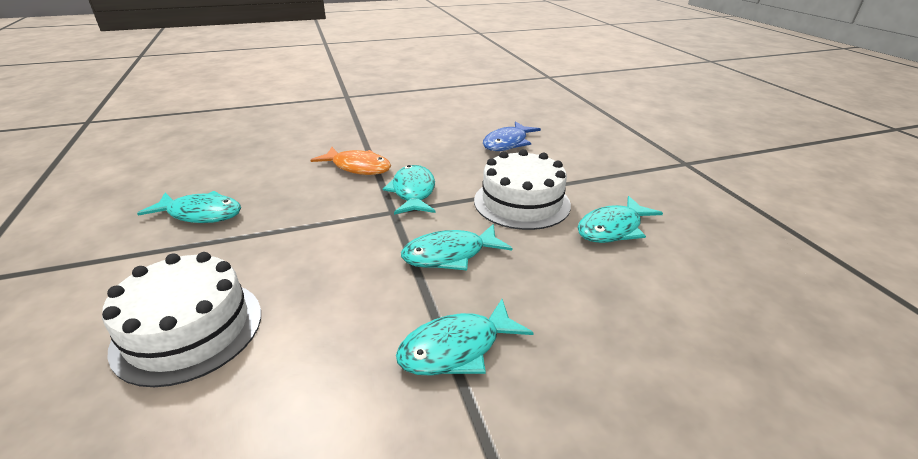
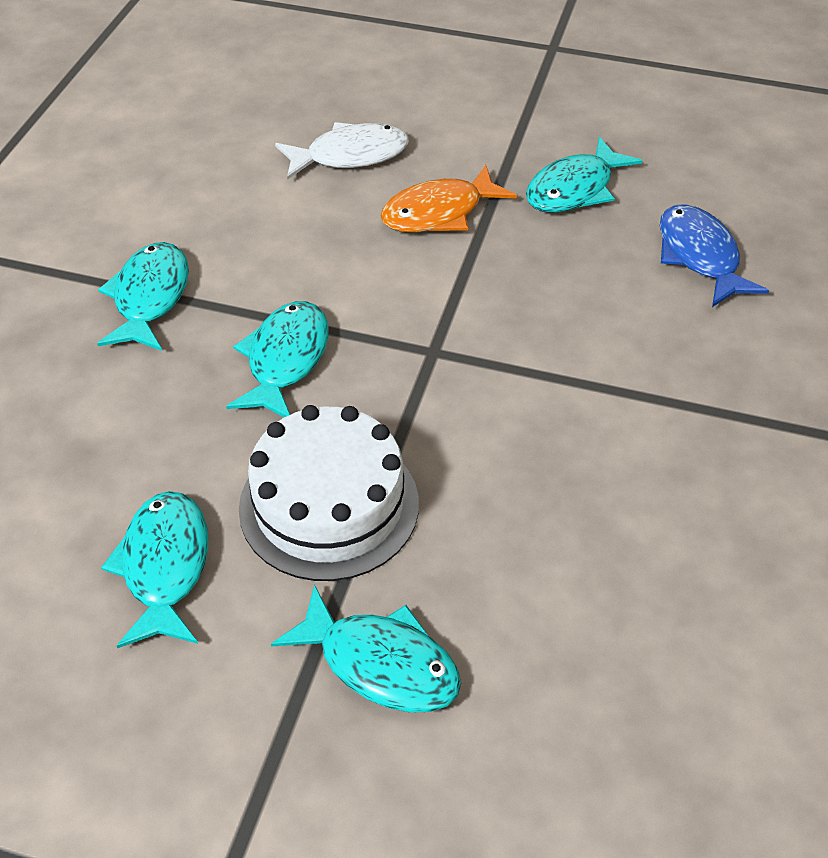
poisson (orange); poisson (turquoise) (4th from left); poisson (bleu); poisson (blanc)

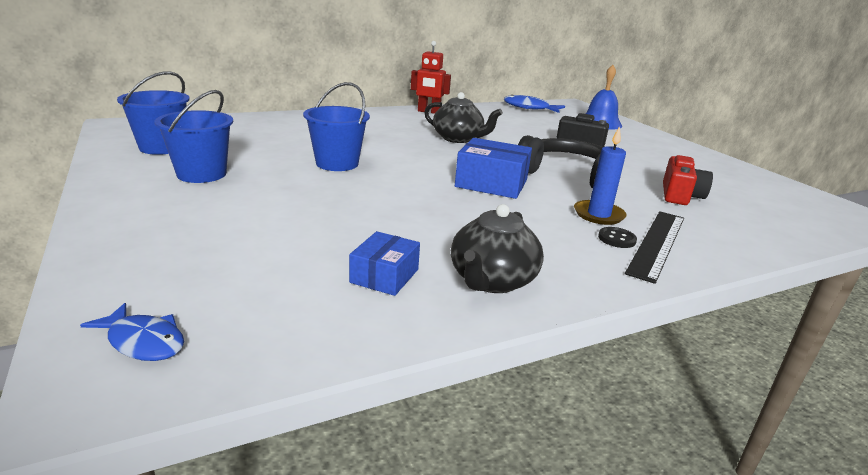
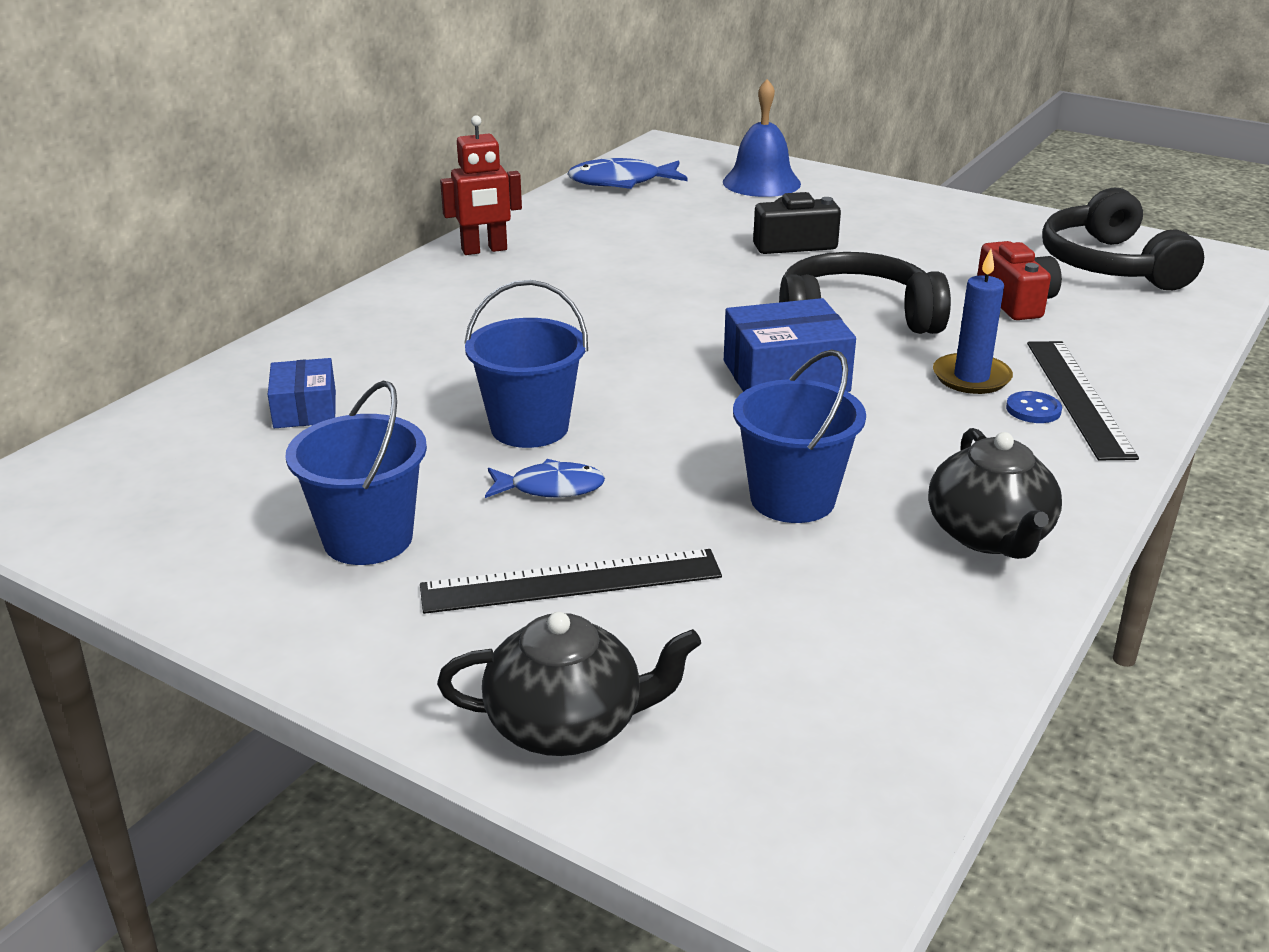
règle (noir) (1st from left); casque audio (noir) (2nd from left); poisson (bleu) (1st from left); seau (bleu) (3rd from left); boîte (bleu) (1st from left); théière (noir) (1st from left); bouton (bleu)

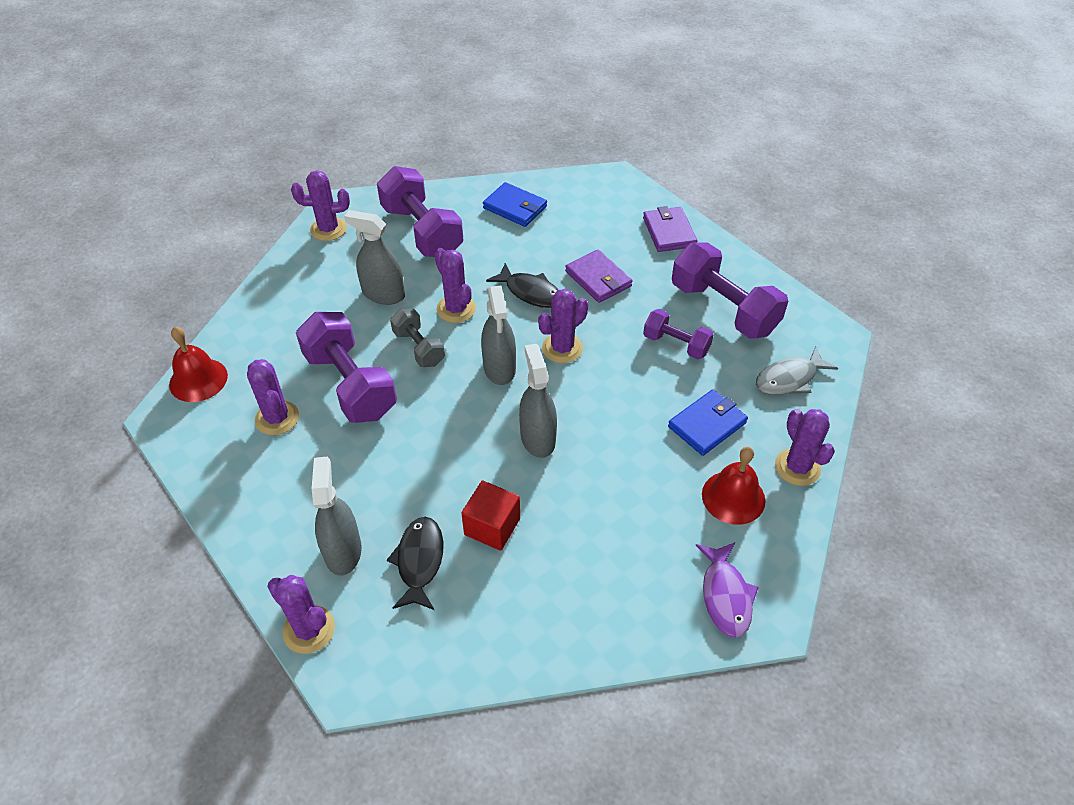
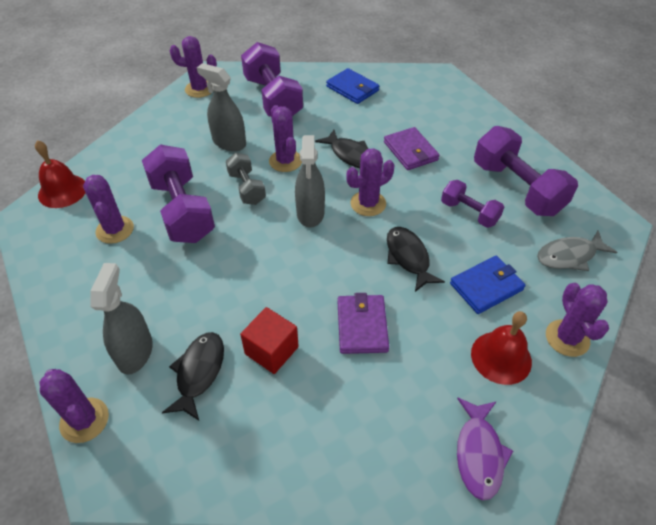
vaporisateur (gris) (4th from left in the first image); poisson (noir) (3rd from left); portefeuille (violet) (1st from left)

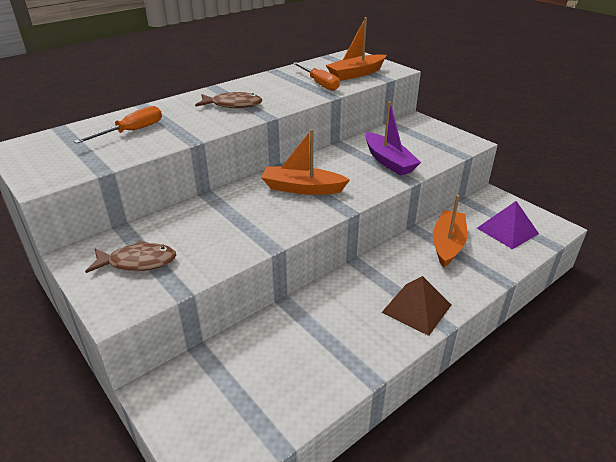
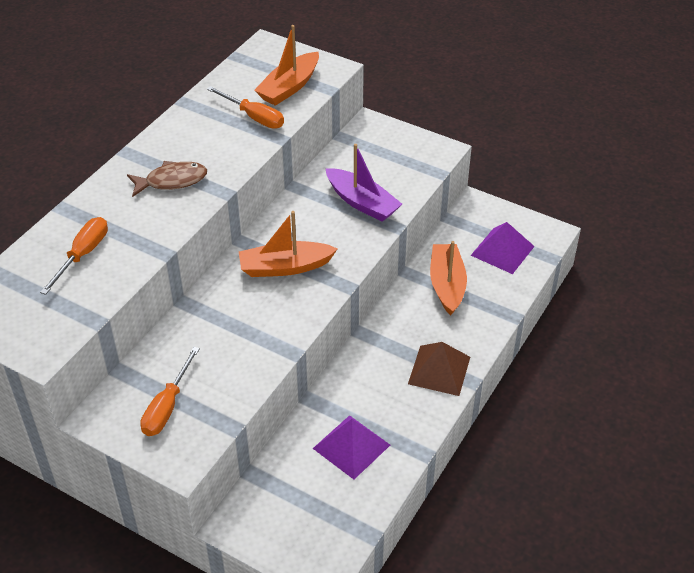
pyramide (violet) (1st from left); tournevis (orange) (2nd from left)

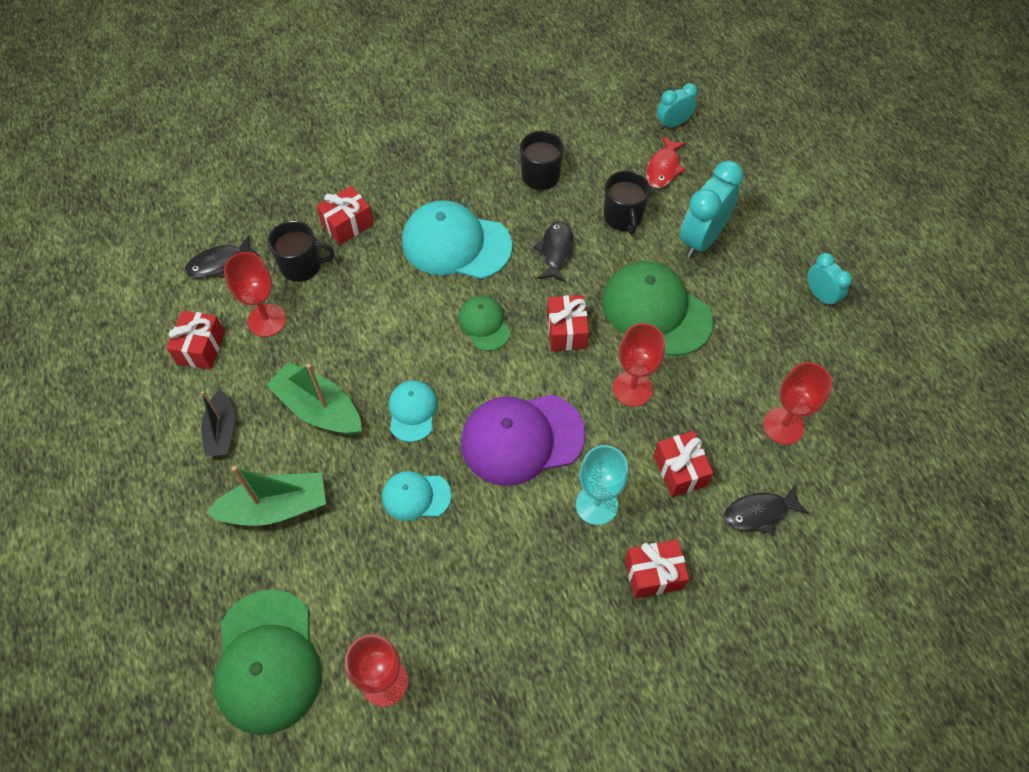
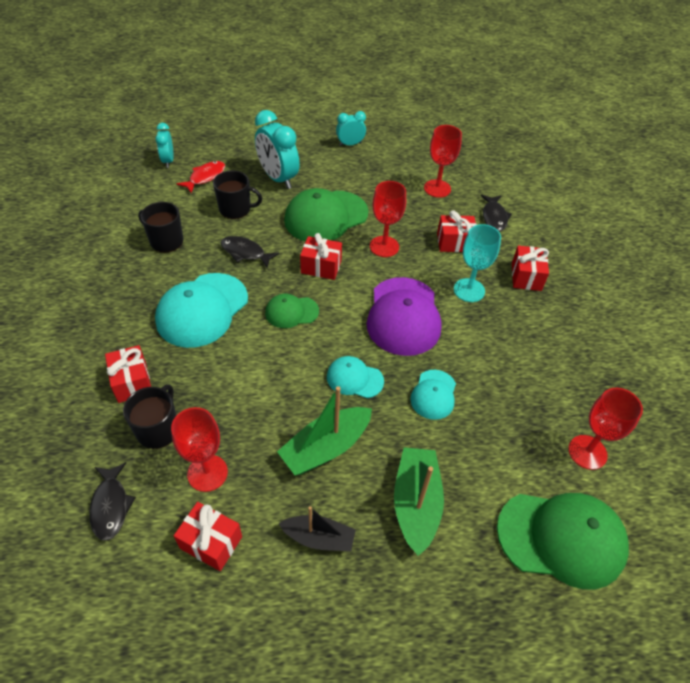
poisson (rouge)

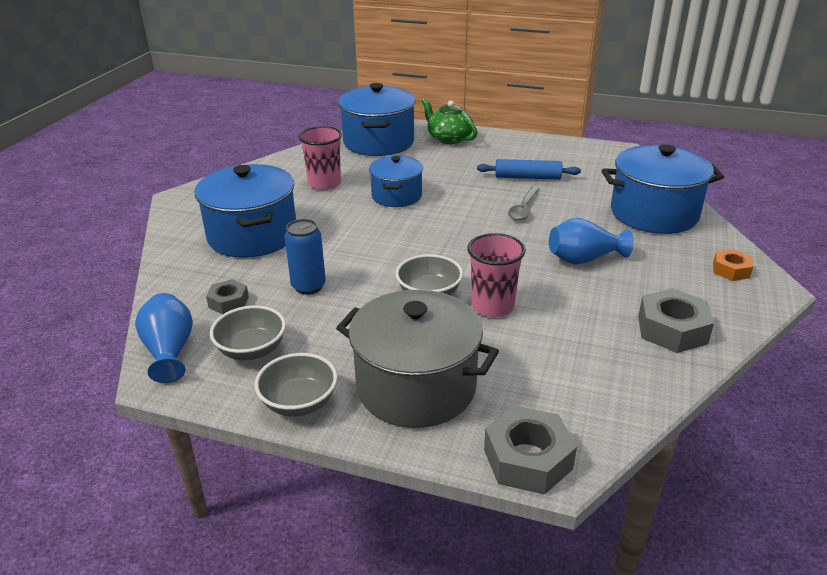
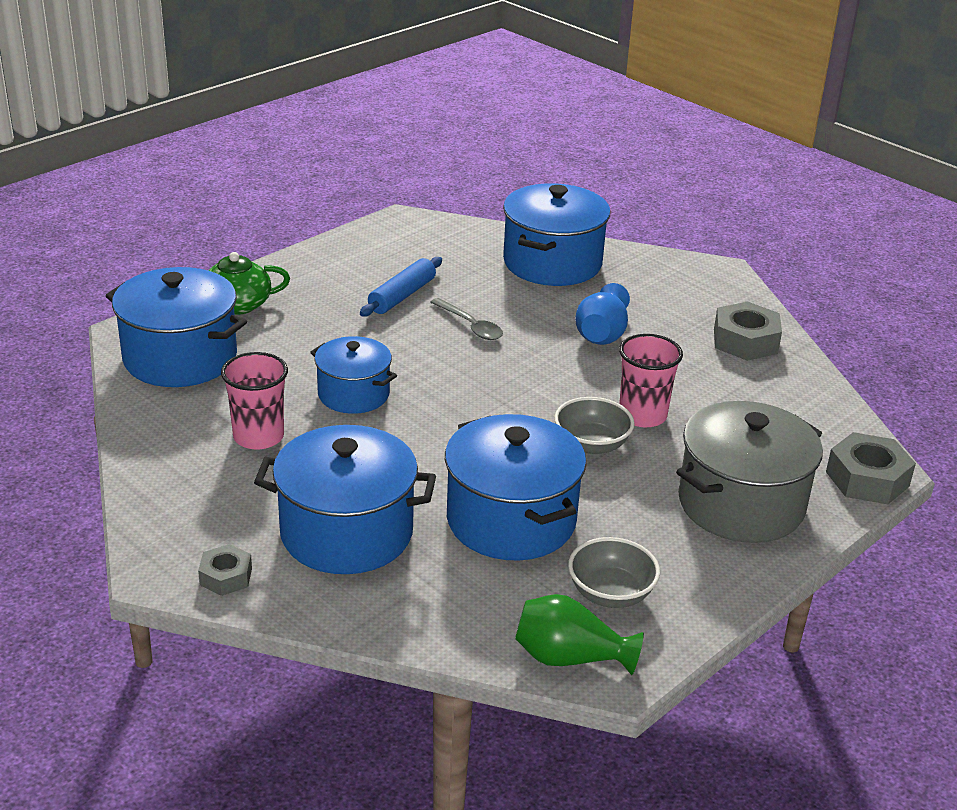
bol (gris) (2nd from left in the first image); écrou (orange); écrou (gris) (1st from left); marmite (bleu) (4th from left); vase (vert)

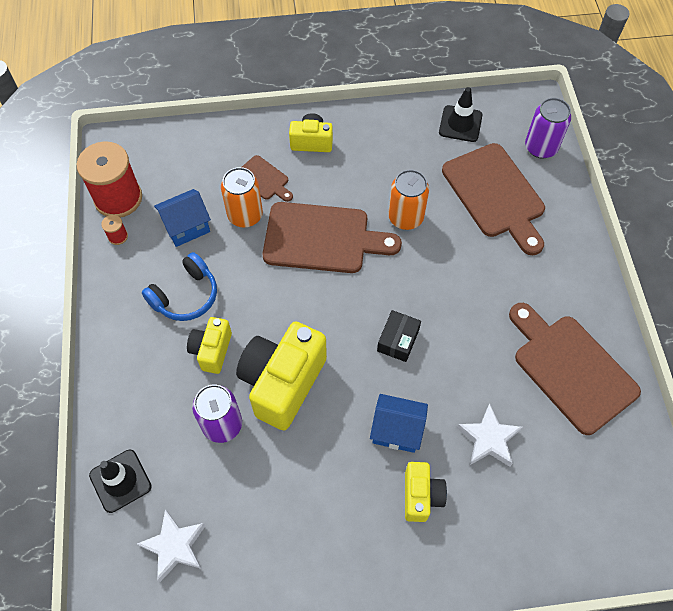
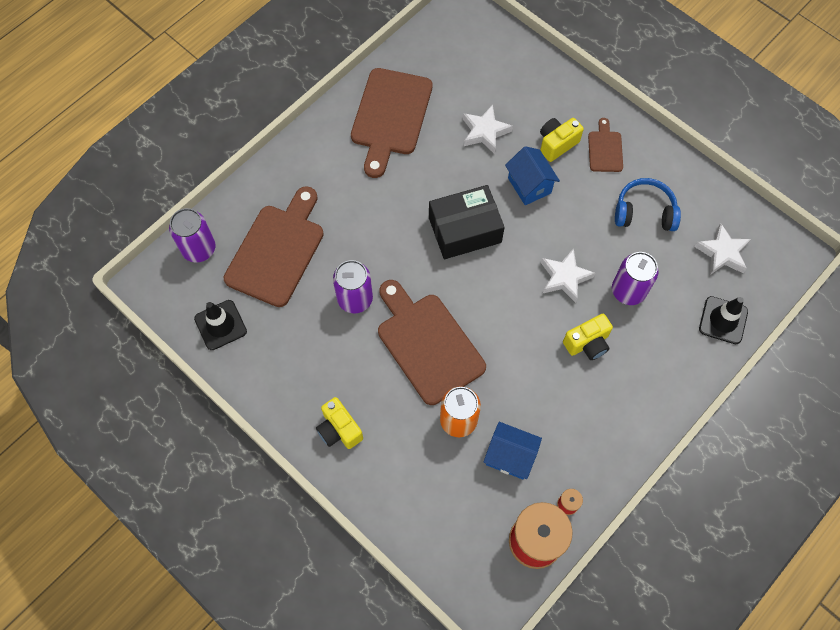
casque audio (bleu); planche à découper (marron) (4th from left); étoile (blanc) (2nd from left); canette (violet) (2nd from left); boîte (noir)

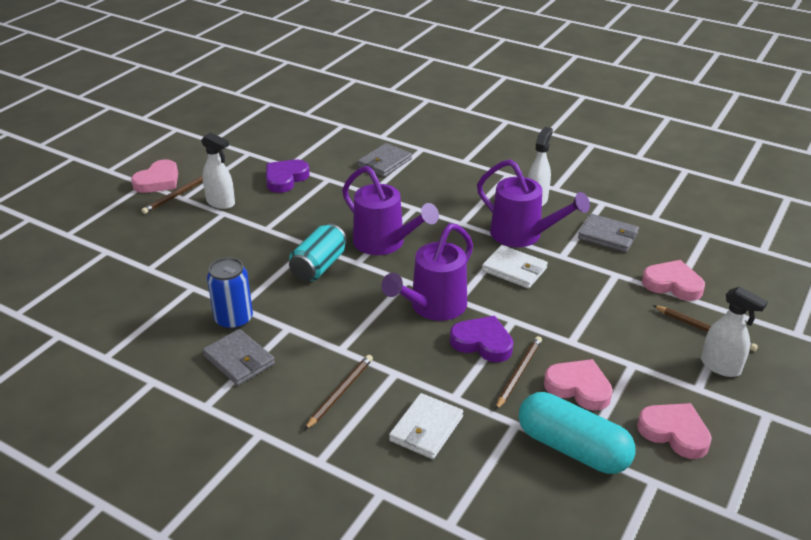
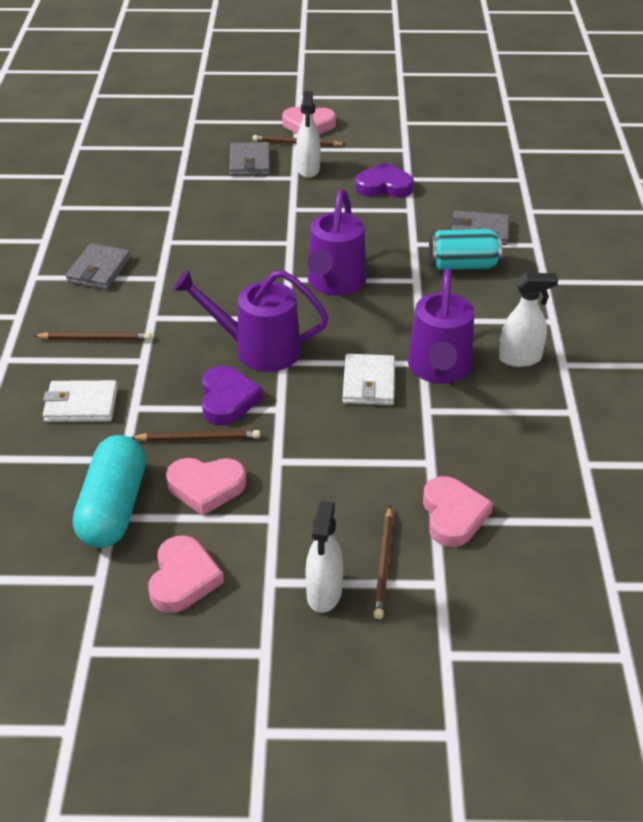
canette (bleu); canette (turquoise); portefeuille (gris) (2nd from left); cœur (rose) (2nd from left)

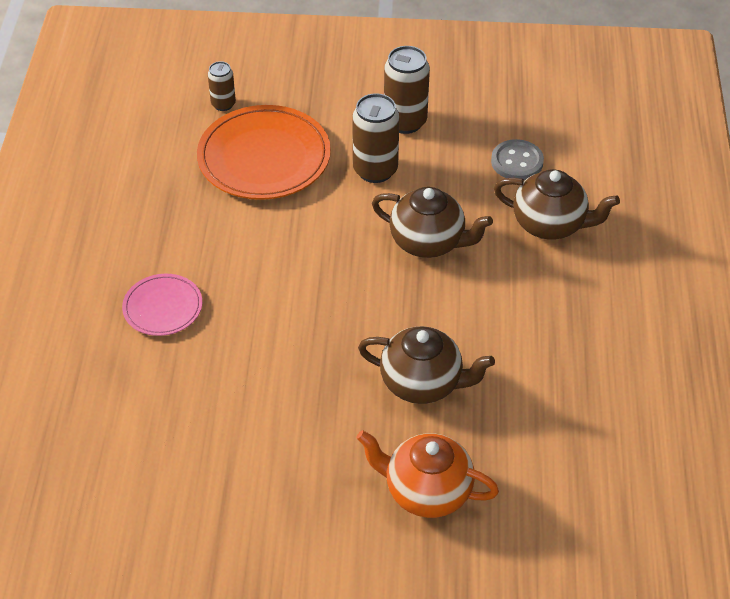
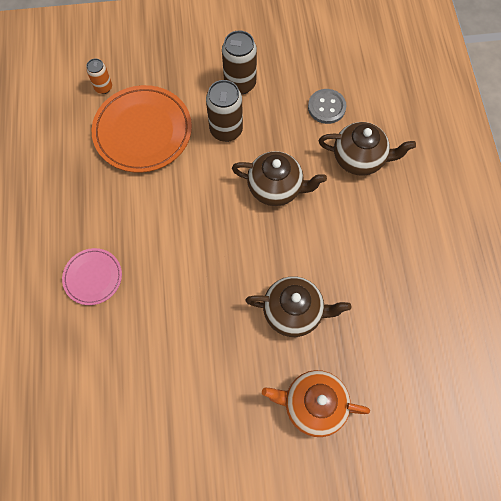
canette (orange)

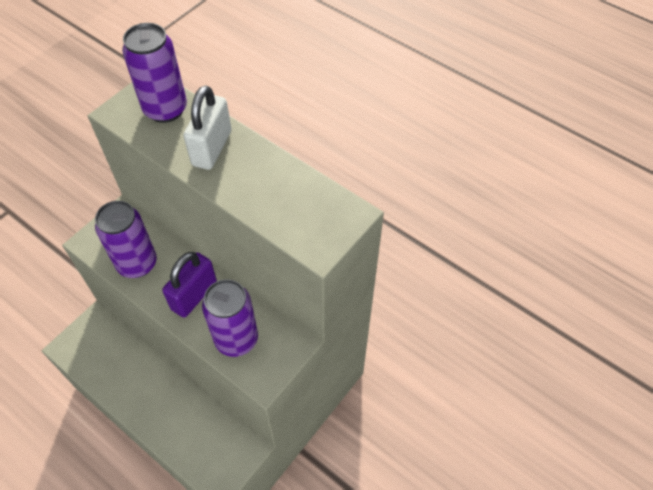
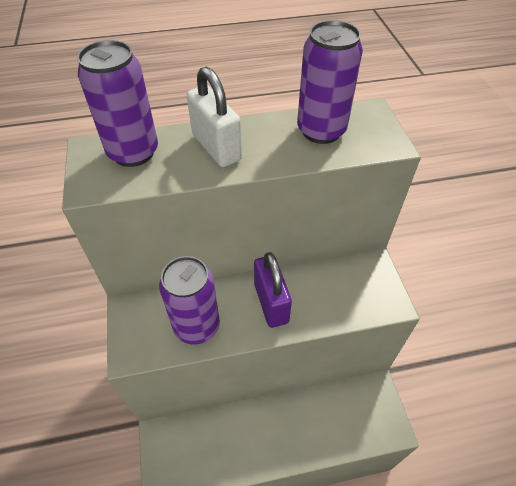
canette (violet) (3rd from left)

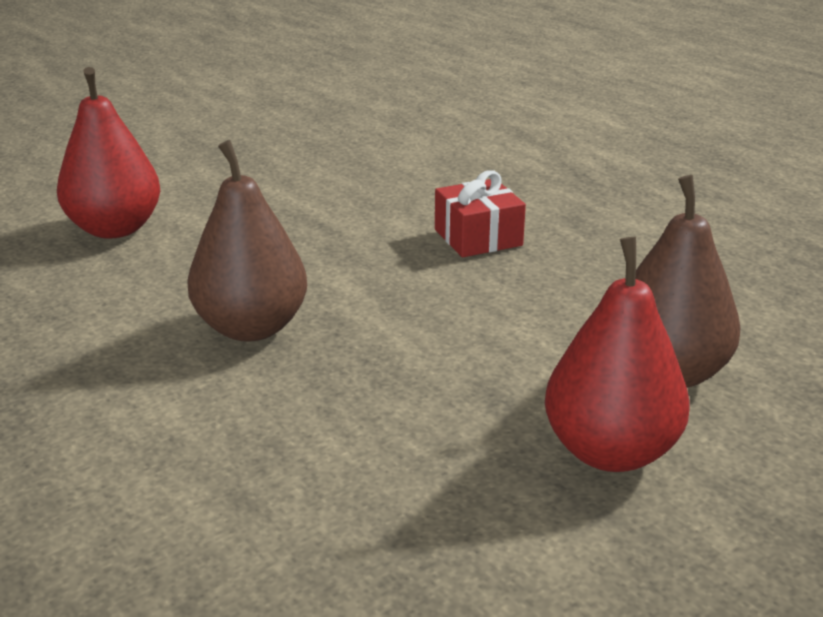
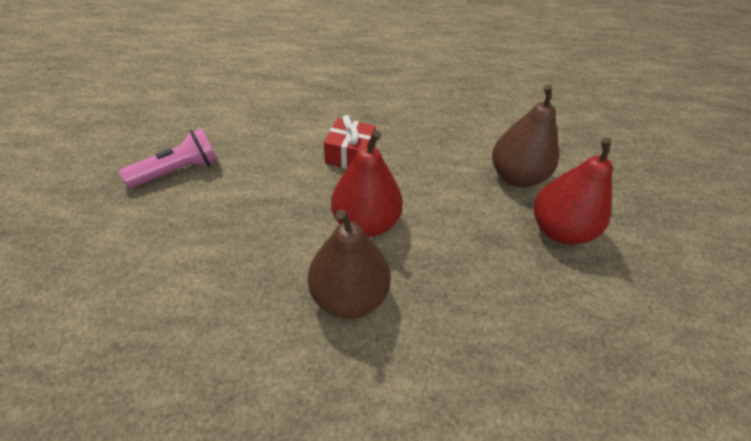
lampe de poche (rose); poire (rouge) (1st from left)

